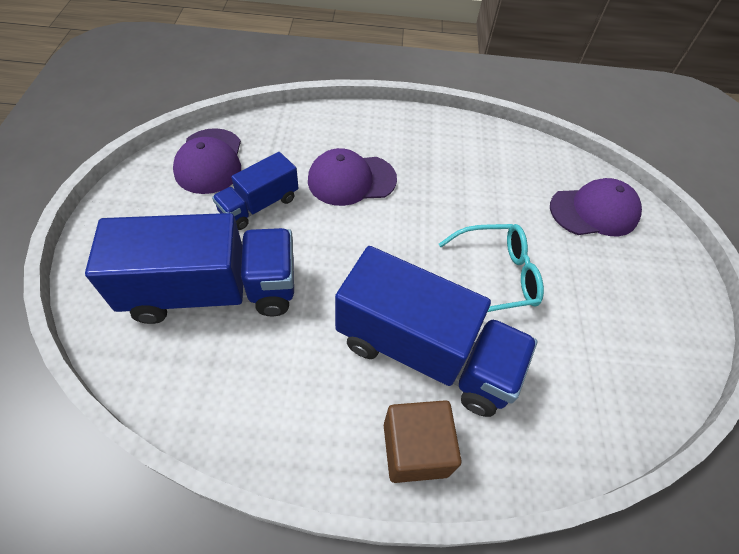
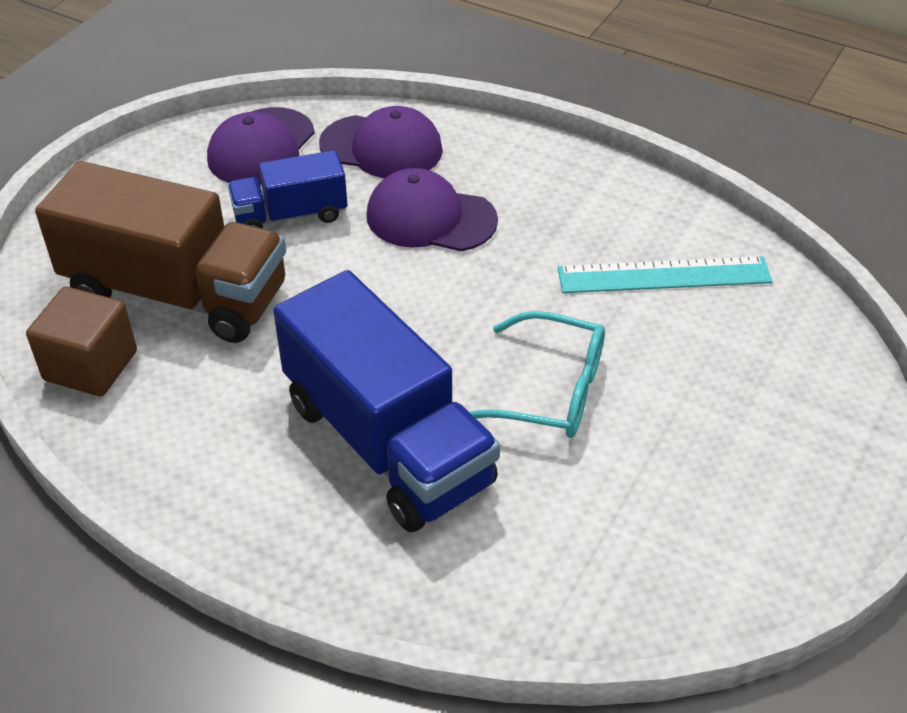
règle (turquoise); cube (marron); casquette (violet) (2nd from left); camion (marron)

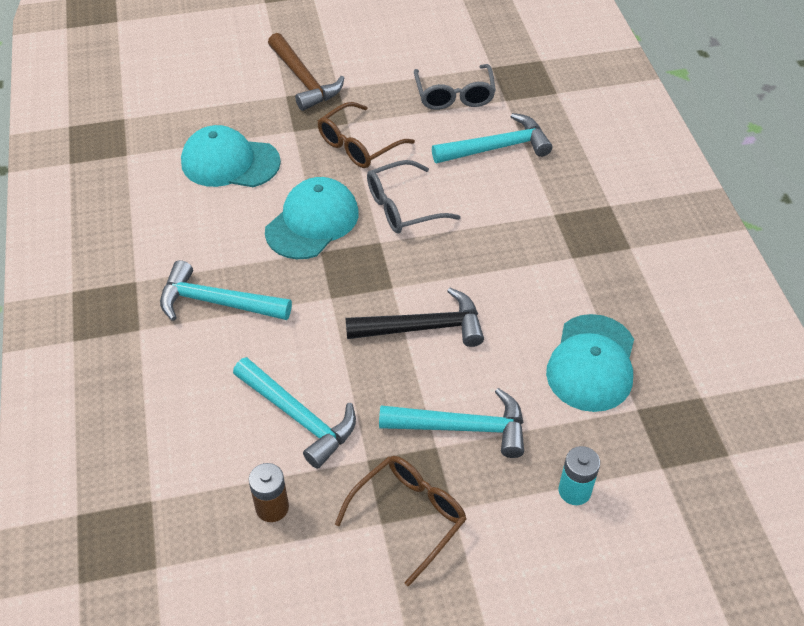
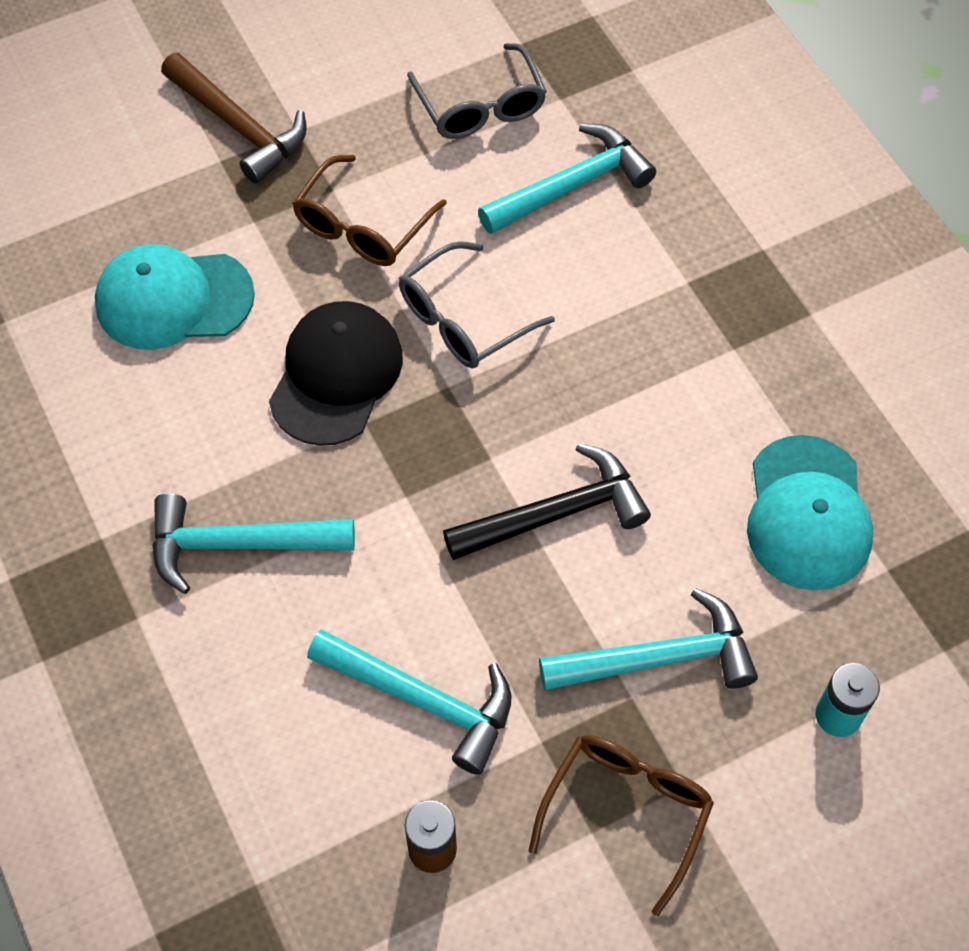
casquette (noir)

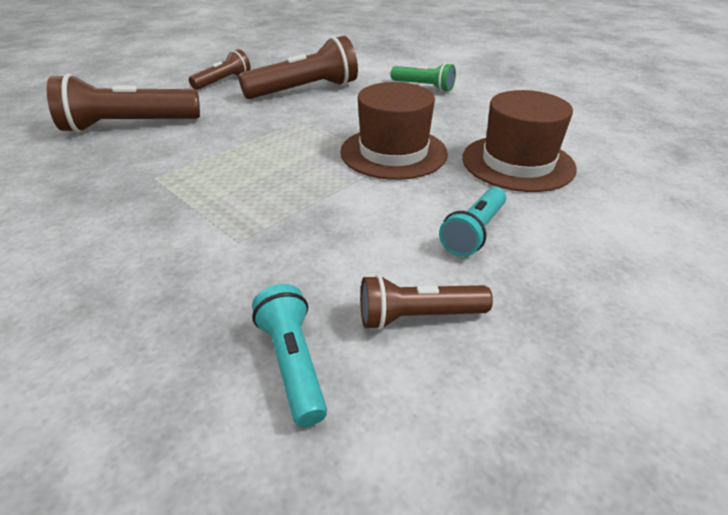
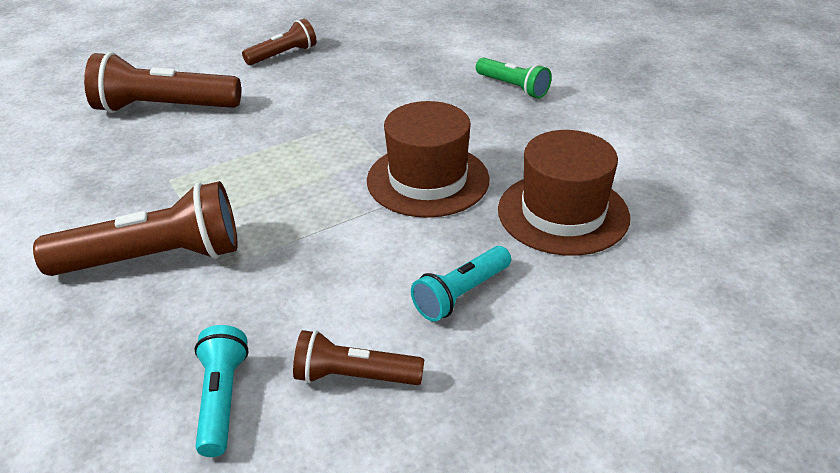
lampe de poche (marron) (1st from left)

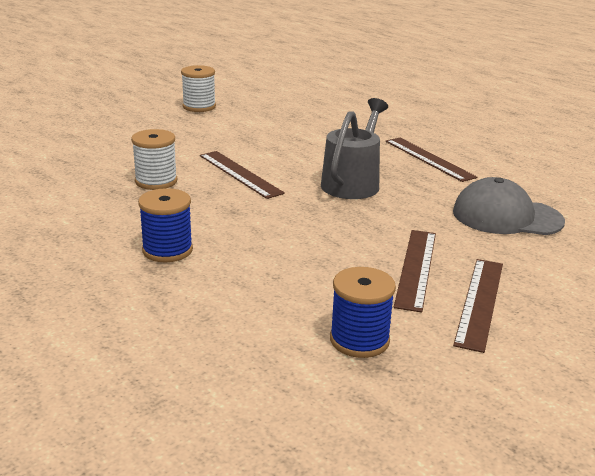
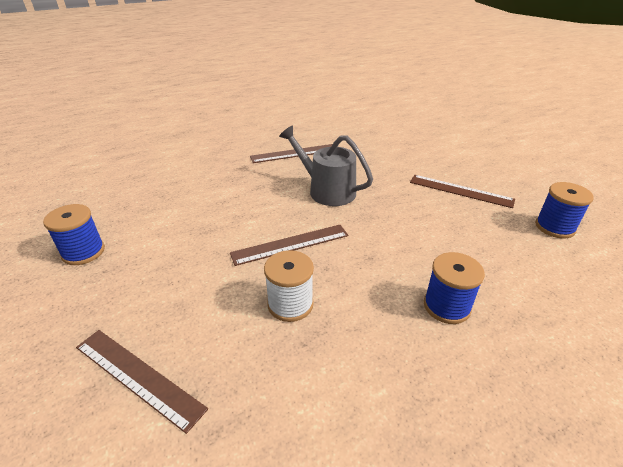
casquette (gris); règle (marron) (1st from left); bobine (bleu) (1st from left)

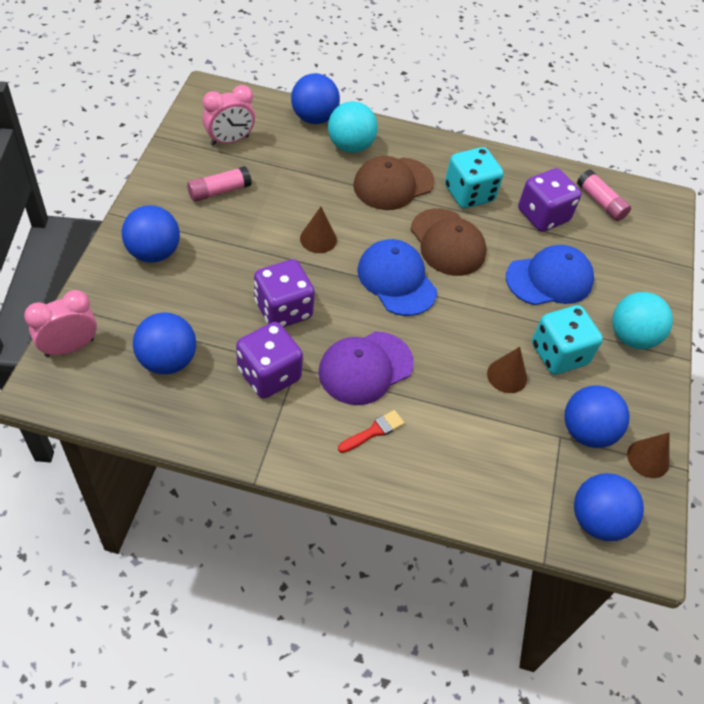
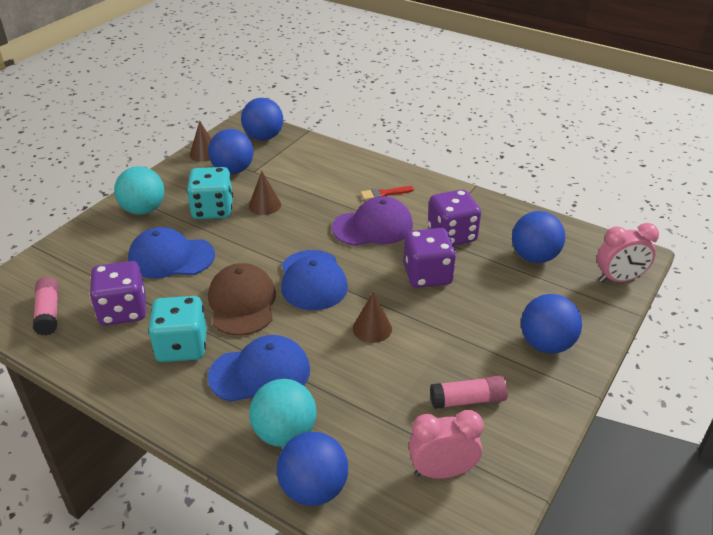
casquette (bleu) (2nd from left)

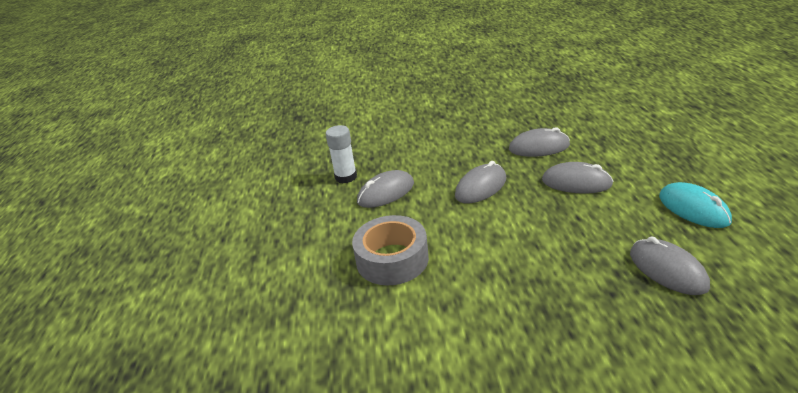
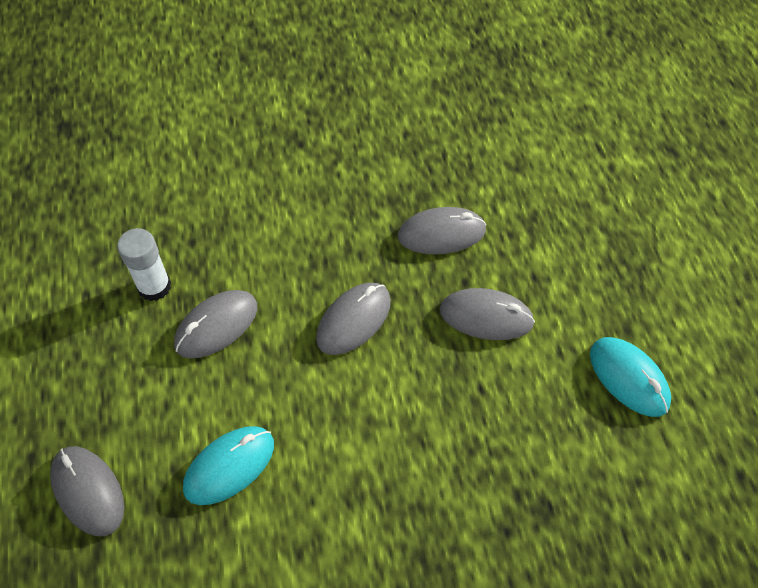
souris (gris) (1st from left); souris (turquoise) (1st from left)

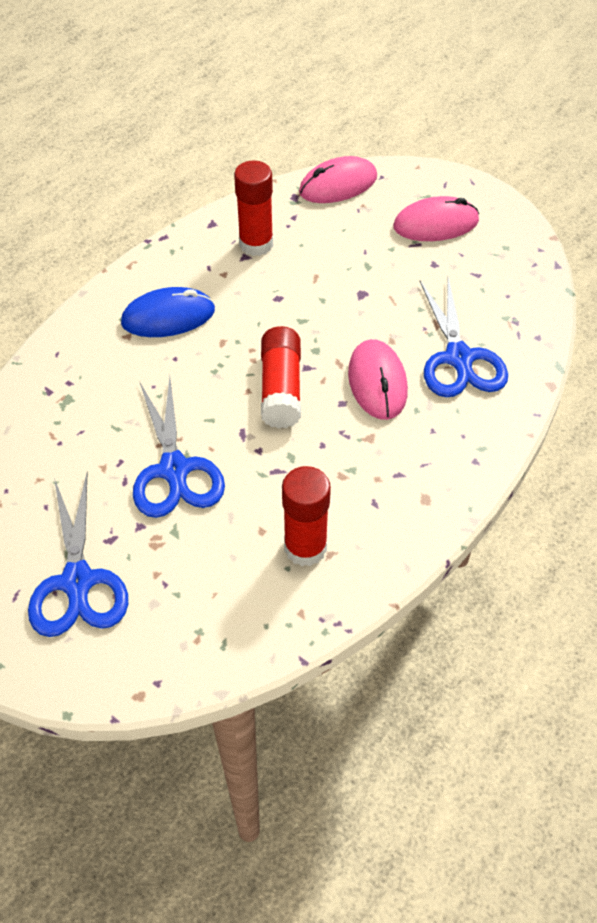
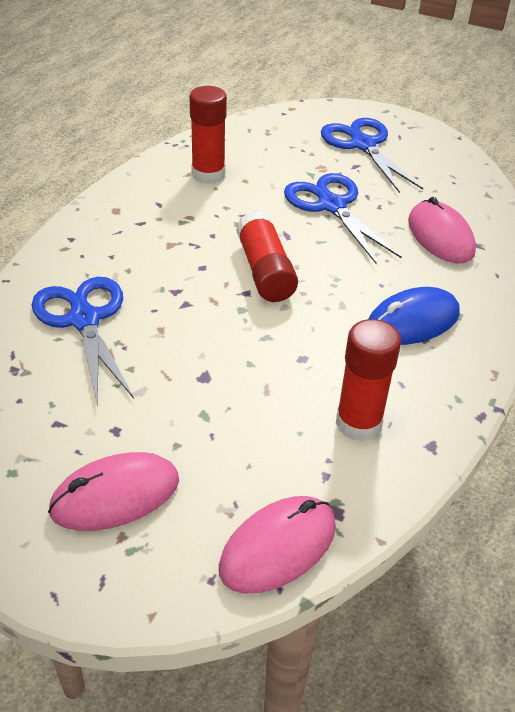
souris (rose) (3rd from left)

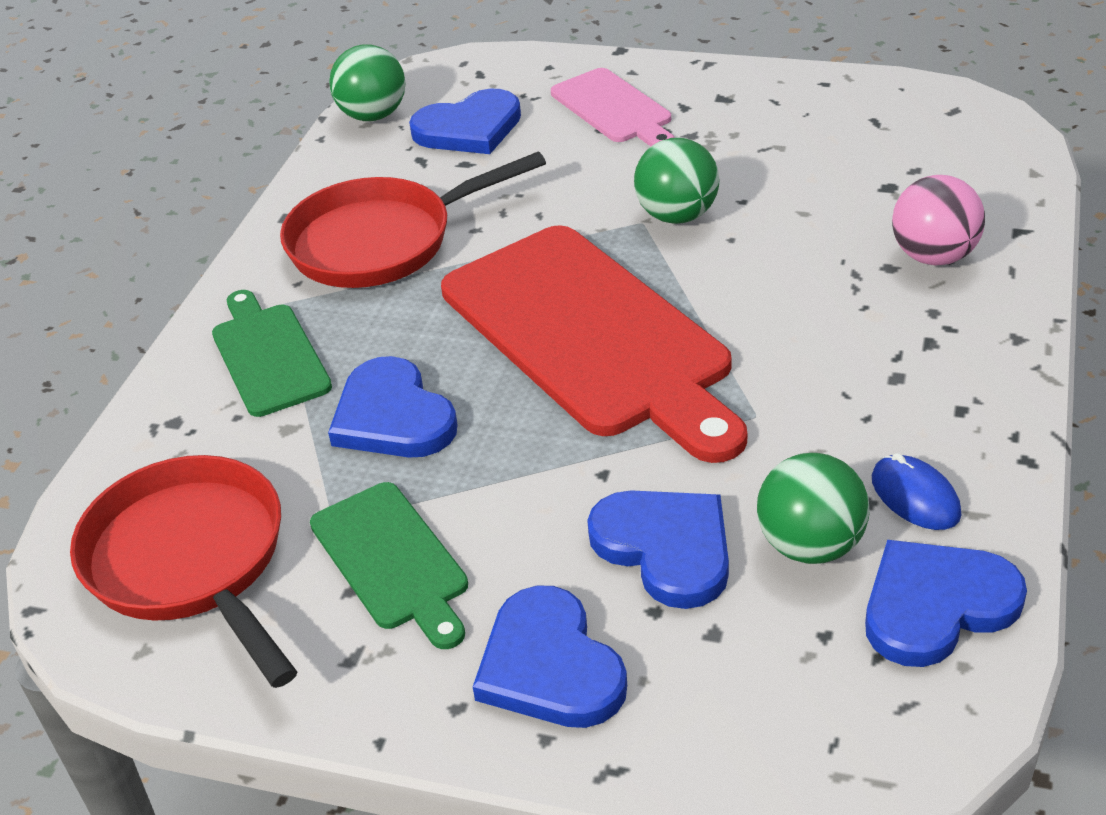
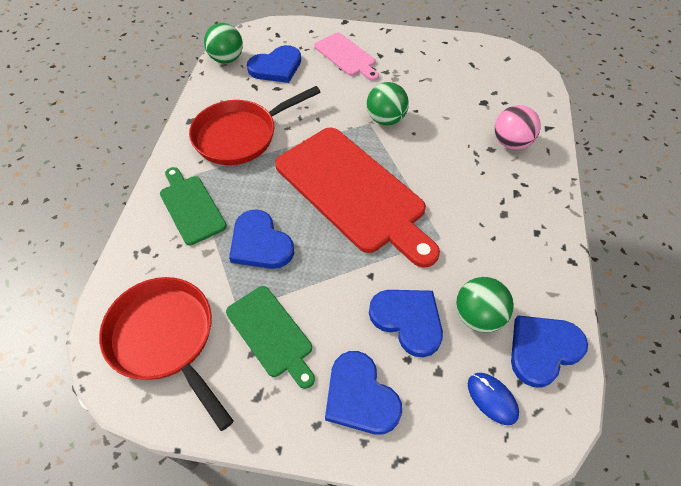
souris (bleu)

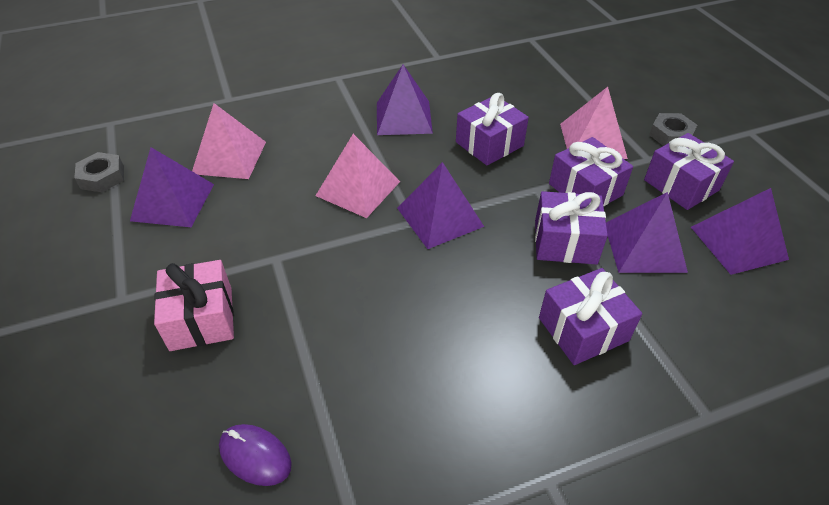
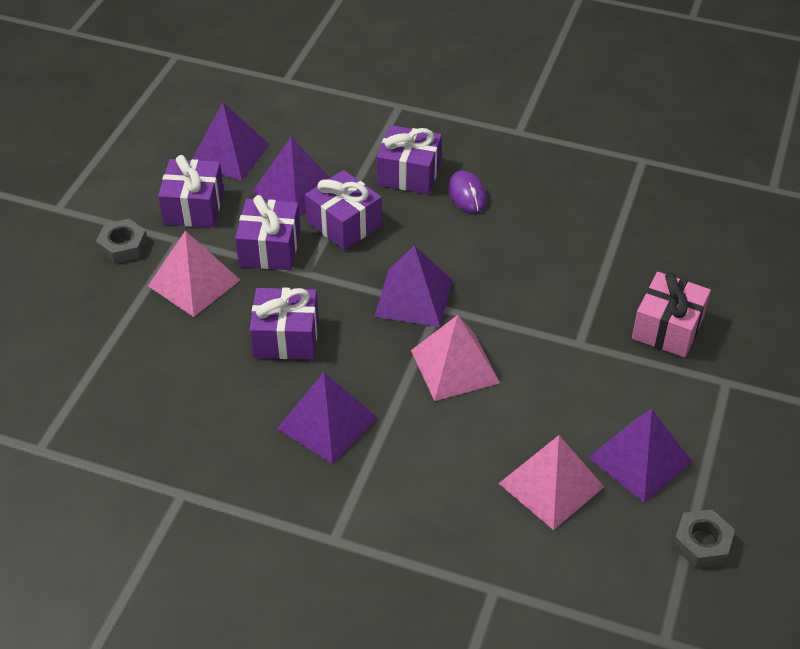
souris (violet)

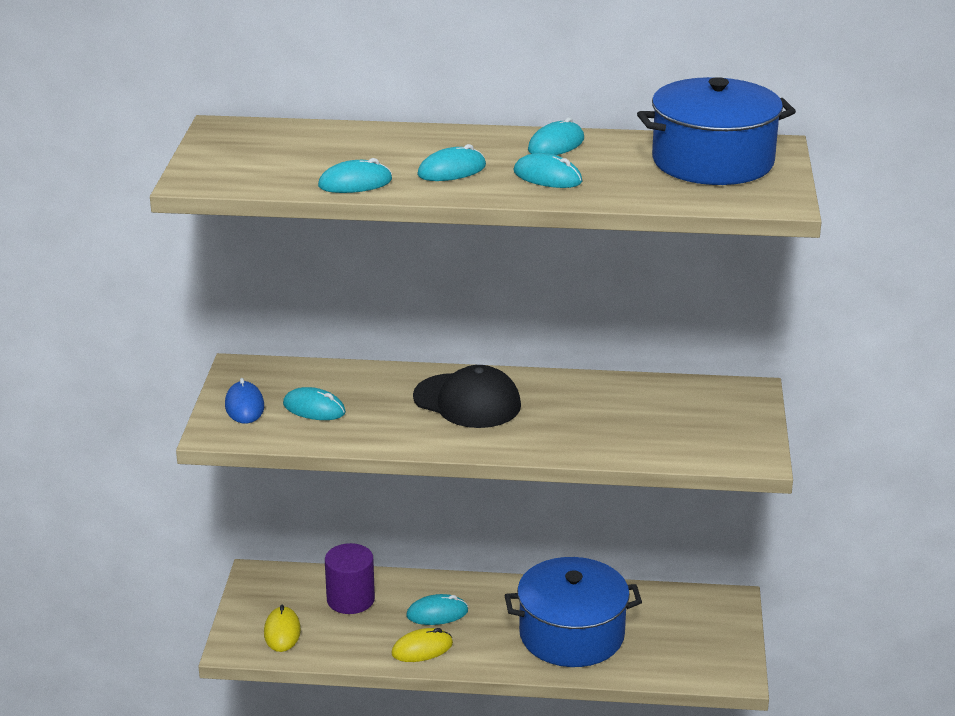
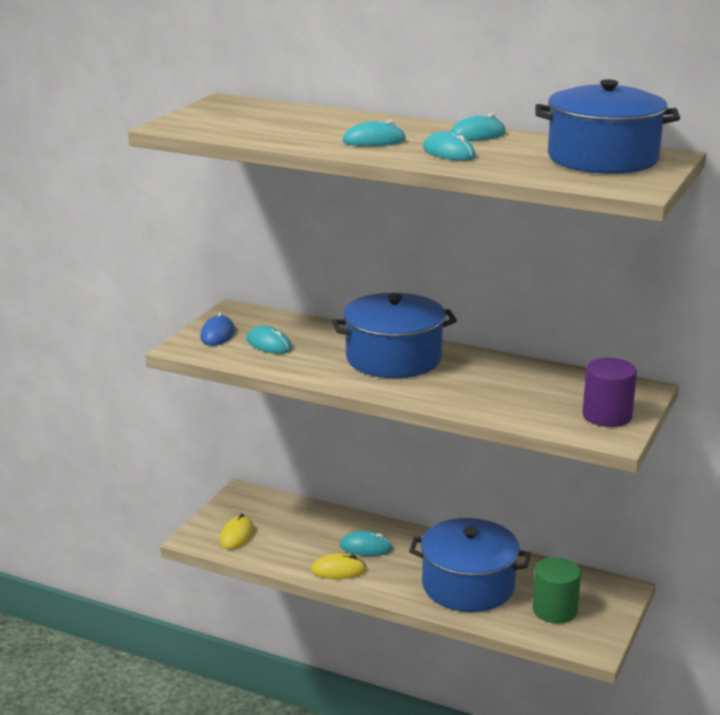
souris (turquoise) (2nd from left in the first image); cylindre (vert); cylindre (violet); marmite (bleu) (1st from left)

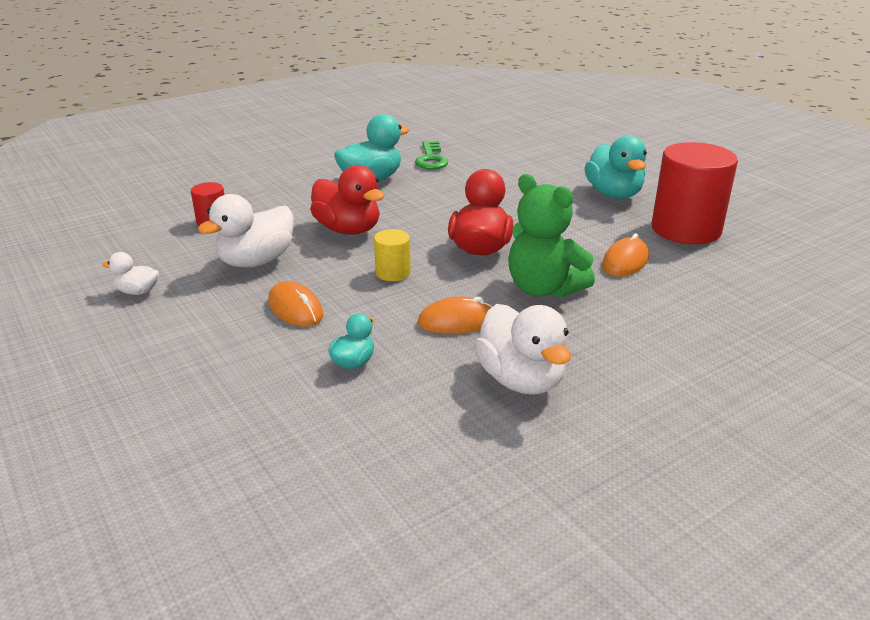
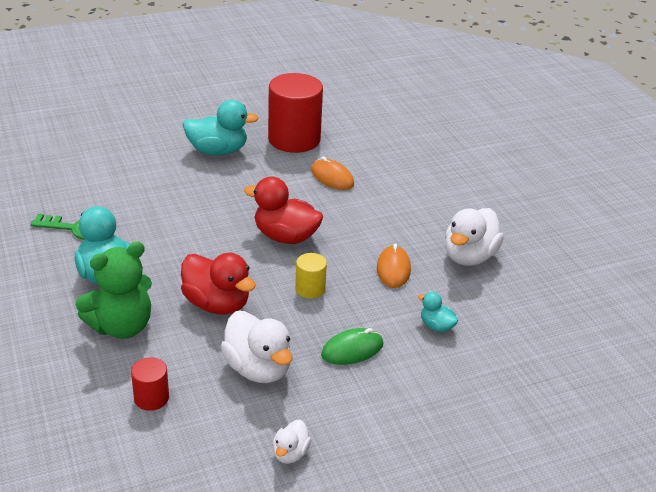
ours en peluche (vert); souris (vert); canard (rouge) (1st from left); canard (blanc) (3rd from left)

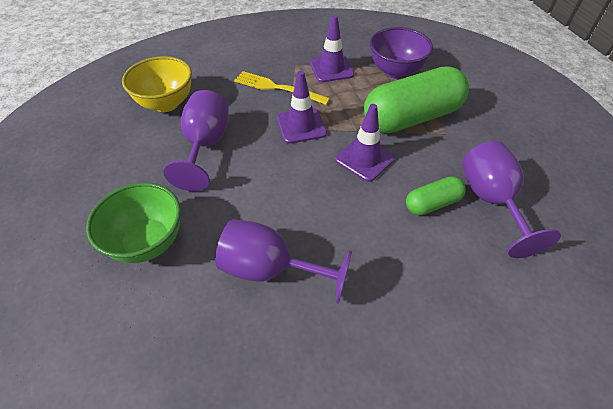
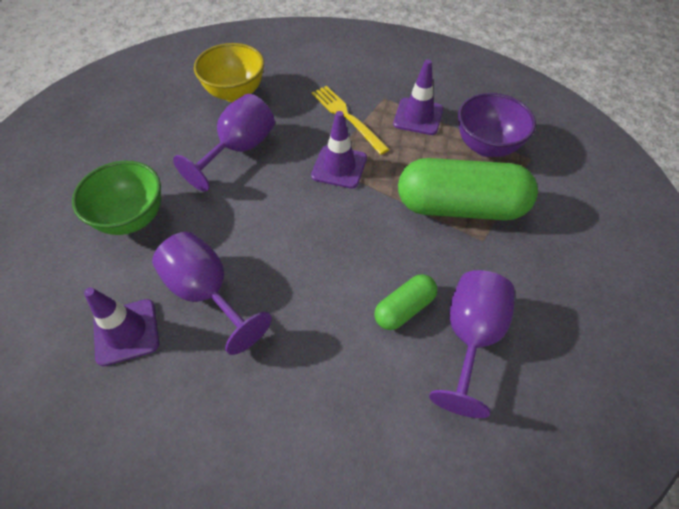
cône de chantier (violet) (1st from left); gélule (vert) (1st from left)

